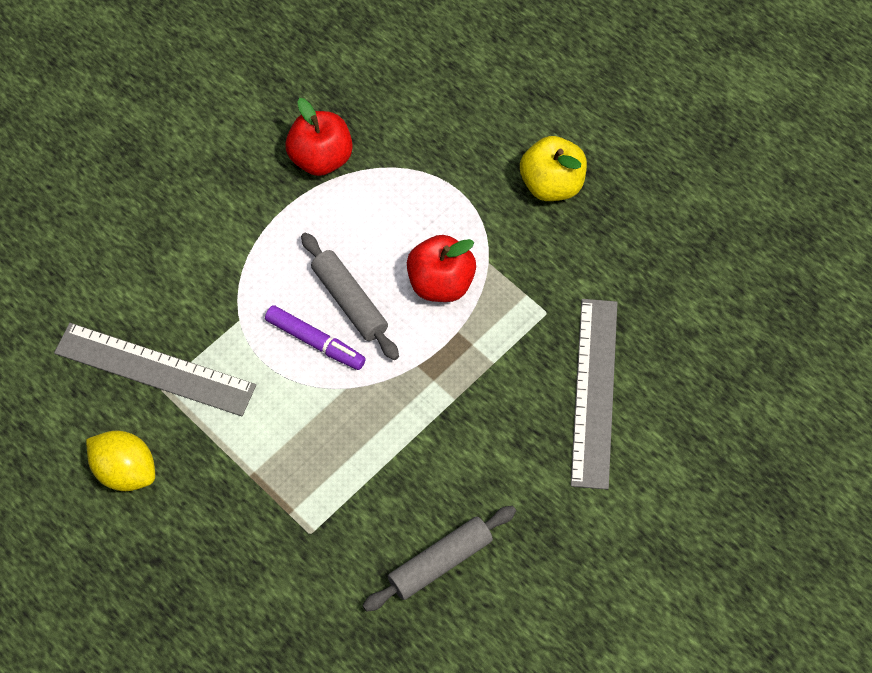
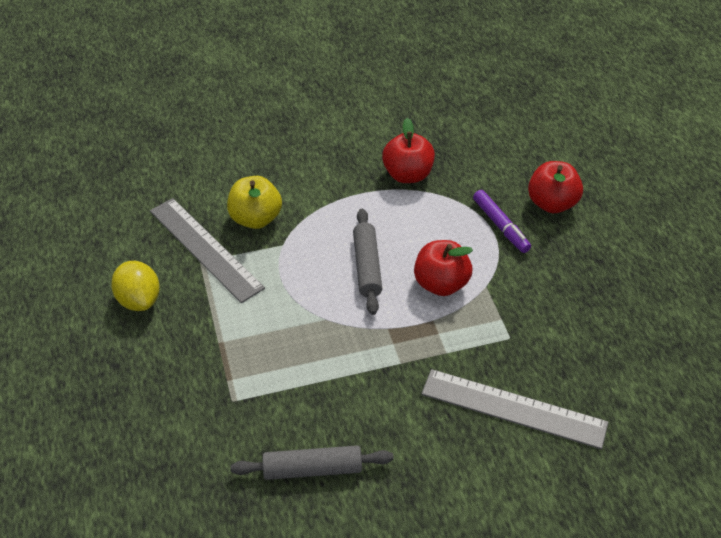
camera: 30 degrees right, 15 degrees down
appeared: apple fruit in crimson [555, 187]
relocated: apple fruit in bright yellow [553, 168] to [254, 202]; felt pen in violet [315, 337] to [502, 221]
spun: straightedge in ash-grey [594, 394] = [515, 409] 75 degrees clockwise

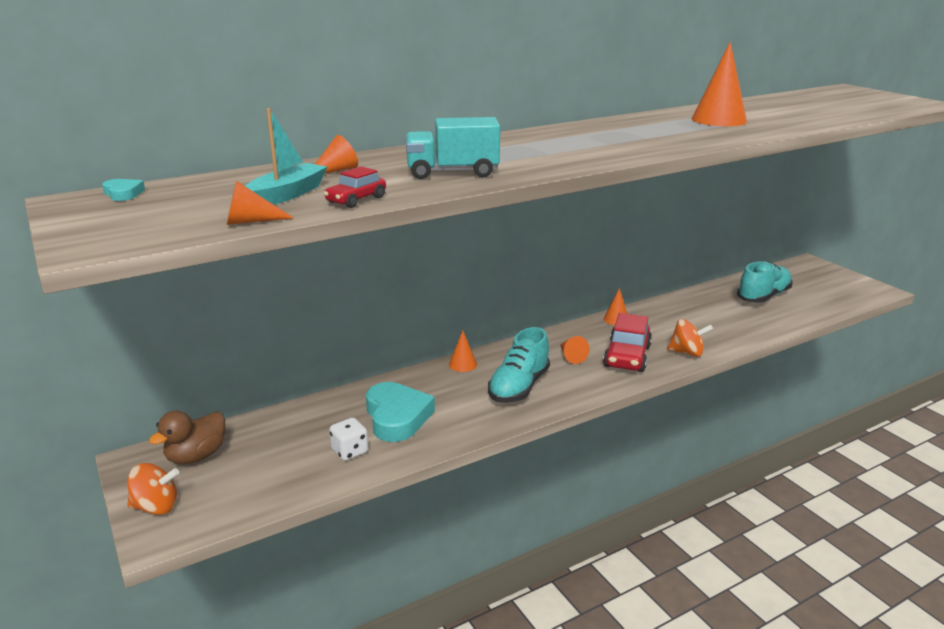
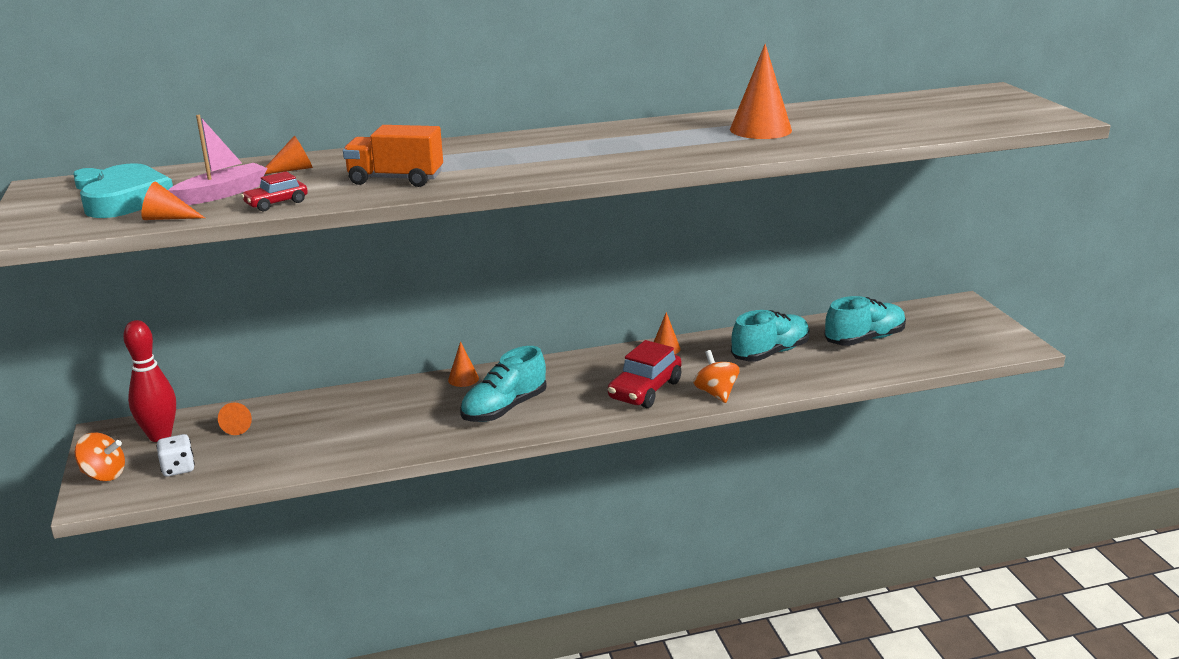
camera: 15 degrees right, 0 degrees up
appeared: sneaker in turquoise [770, 336]
relocated: love heart in turquoise [400, 412] to [126, 190]; game die in snow-white [348, 439] to [176, 455]; solid cone in orange-coloured [574, 350] to [235, 419]
exchanged: rubber duck in dark brown [187, 437] to skittle in crimson [149, 381]
colour: boat in turquoise [286, 156] to boat in pink [217, 160]; lorry in turquoise [453, 148] to lorry in orange-coloured [393, 156]
spun: toy top in orange-coloured [690, 338] = [716, 376] 135 degrees counterclockwise

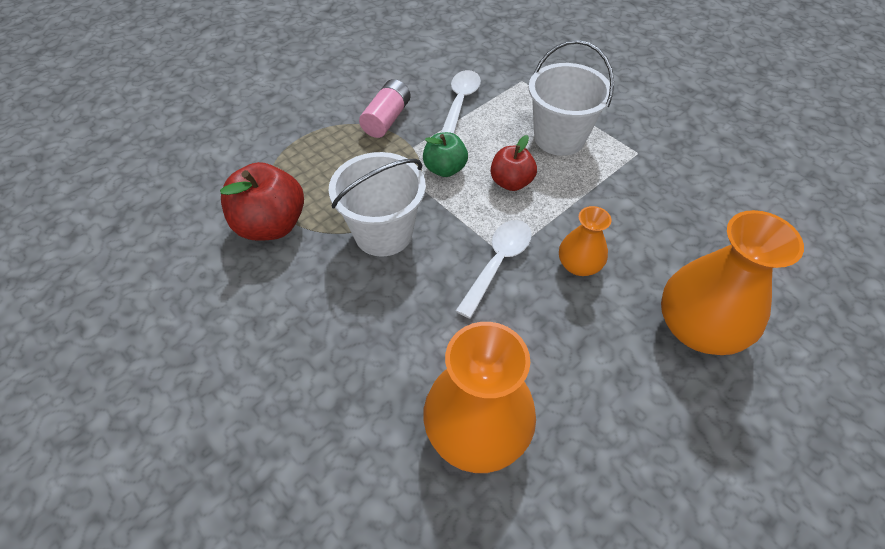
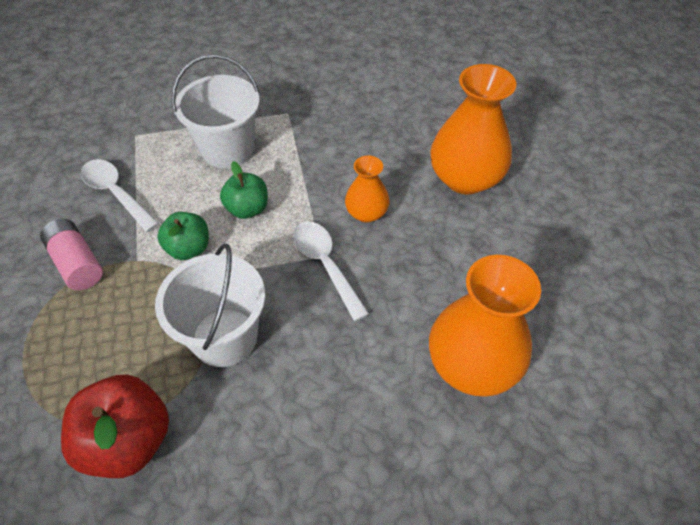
camera: 60 degrees left, 0 degrees up
colour: apple fruit in crimson [514, 163] to apple fruit in emerald [244, 190]

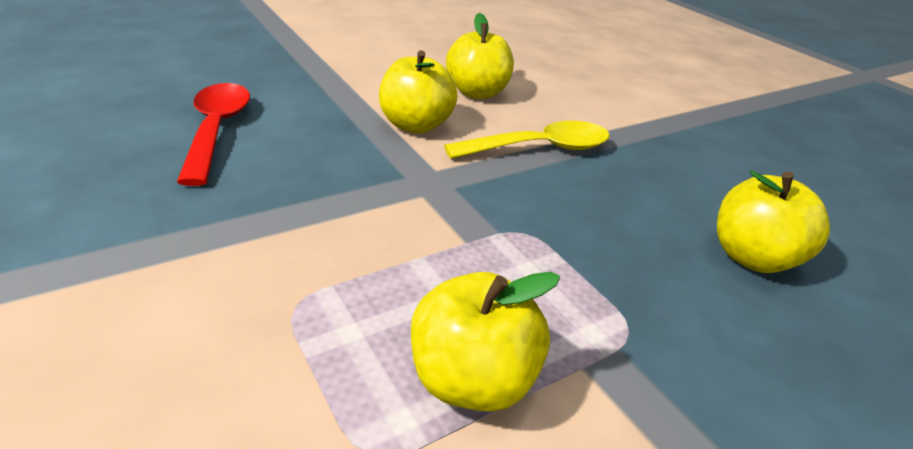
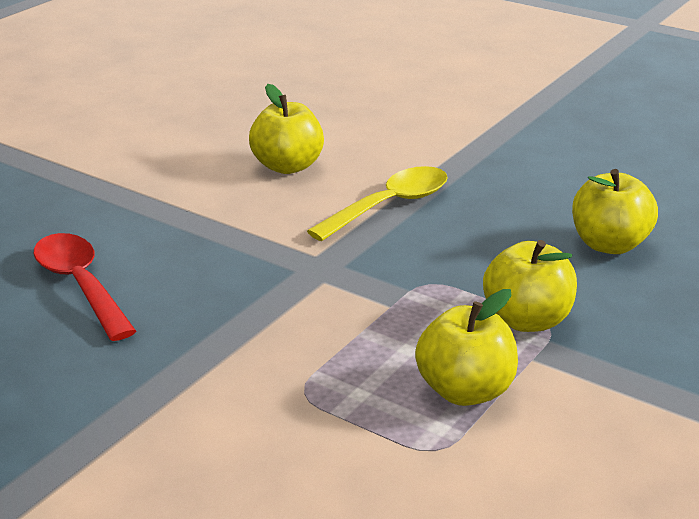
camera: 20 degrees left, 5 degrees down
relocated: apple fruit in bright yellow [418, 91] to [530, 286]

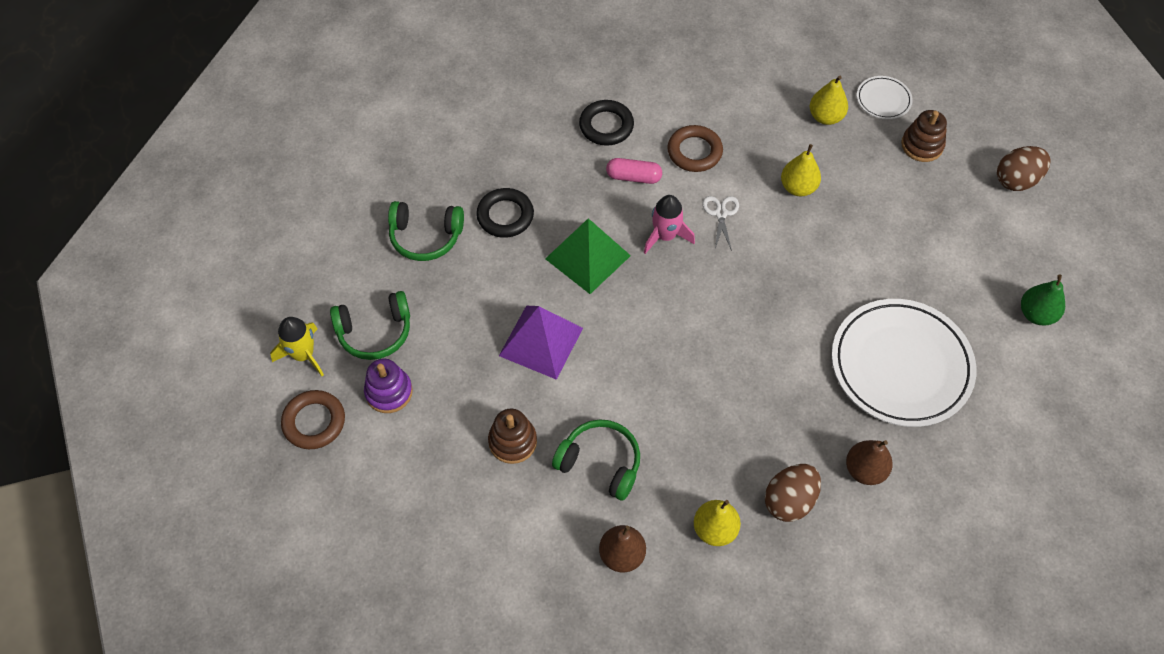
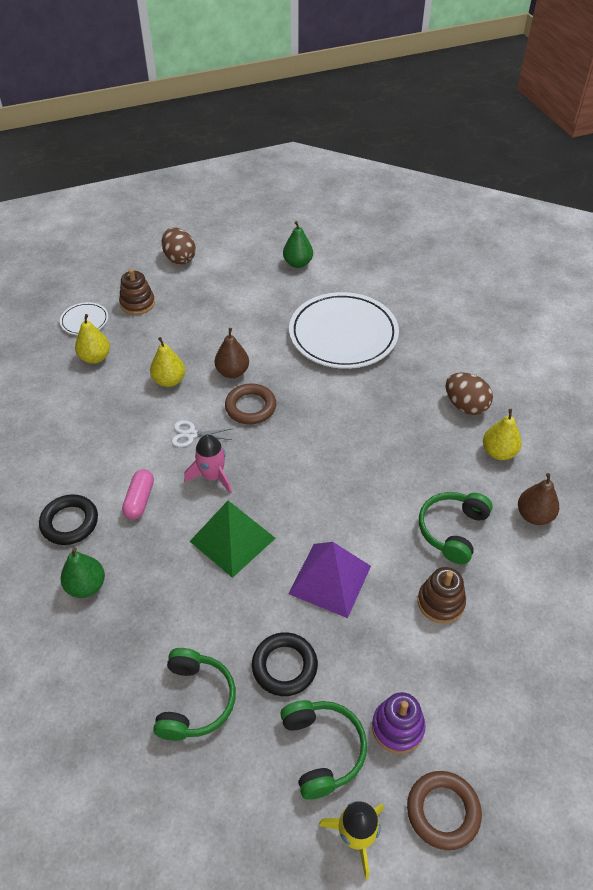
camera: 90 degrees left, 10 degrees down
appeared: pear in emerald [82, 573]
relocated: pear in dark brown [869, 462] to [232, 353]; torus in dark brown [695, 148] to [250, 404]; torus in black [505, 213] to [285, 664]

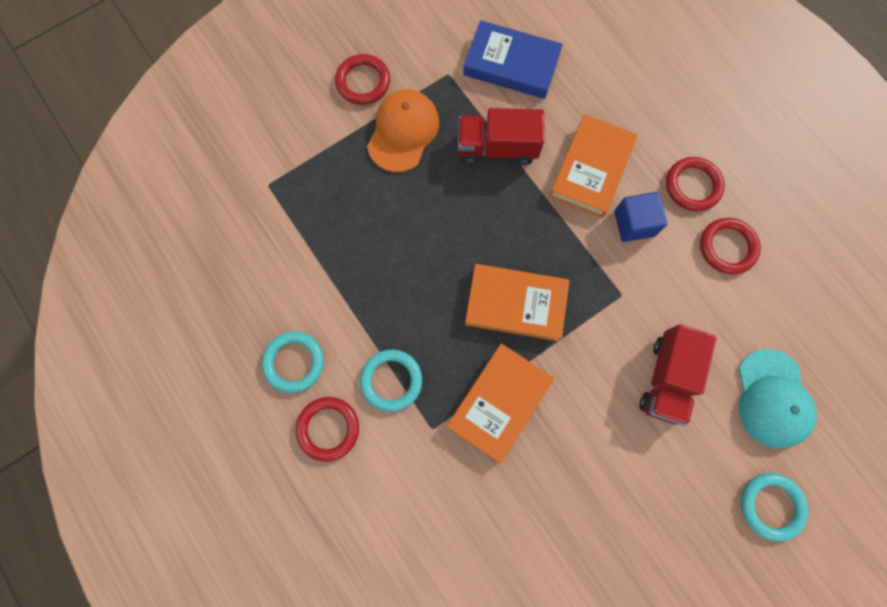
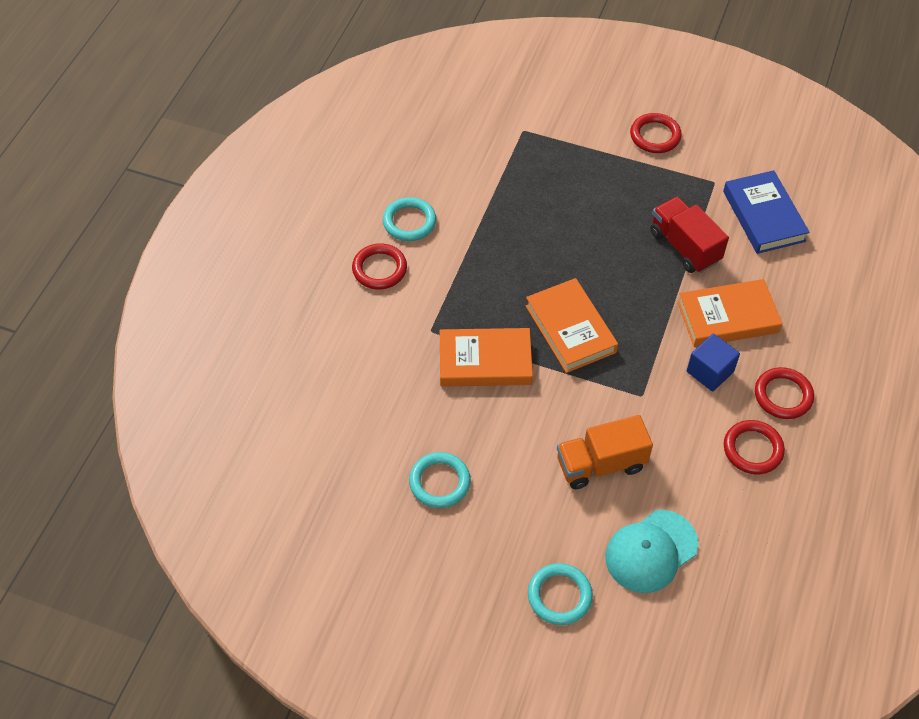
camera: 55 degrees right, 20 degrees down
missing: baseball cap in orange-coloured [403, 130]
relocated: torus in turquoise [391, 381] to [440, 480]
colour: lorry in crimson [678, 375] to lorry in orange-coloured [605, 452]

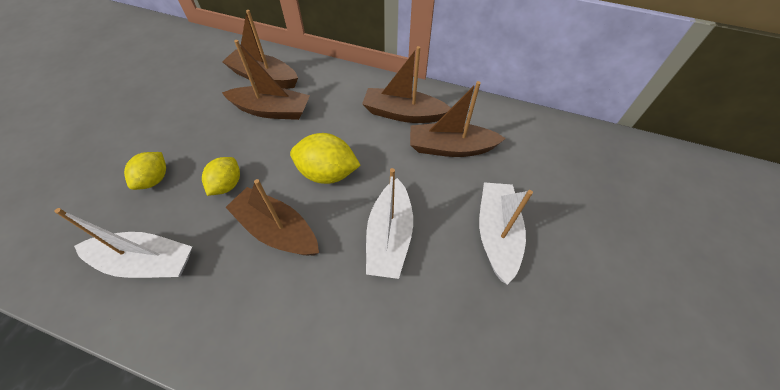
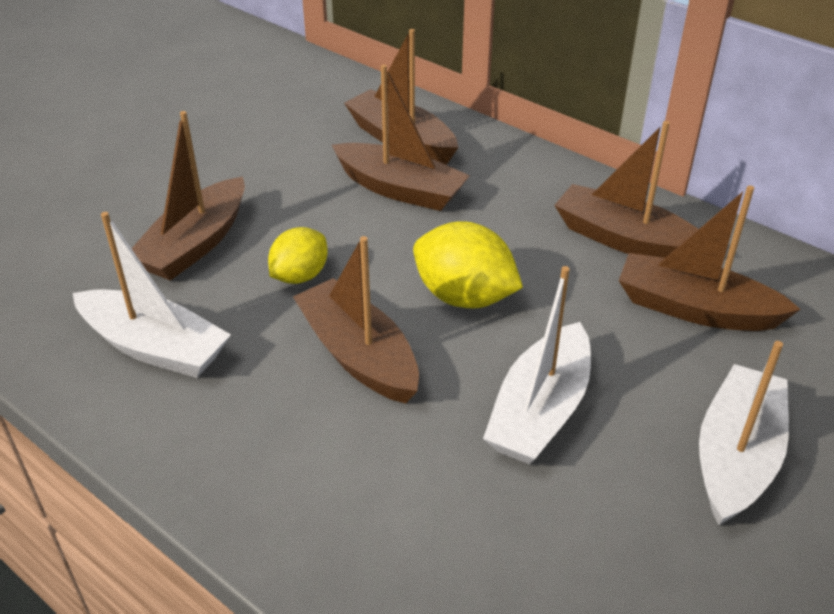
camera: 20 degrees right, 15 degrees down
exchanged: toy lemon in bright yellow [145, 171] to boat in dark brown [188, 196]

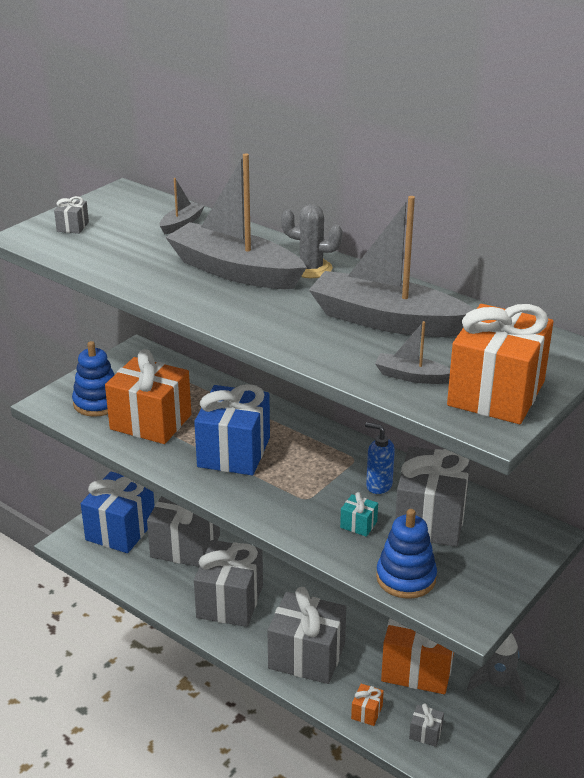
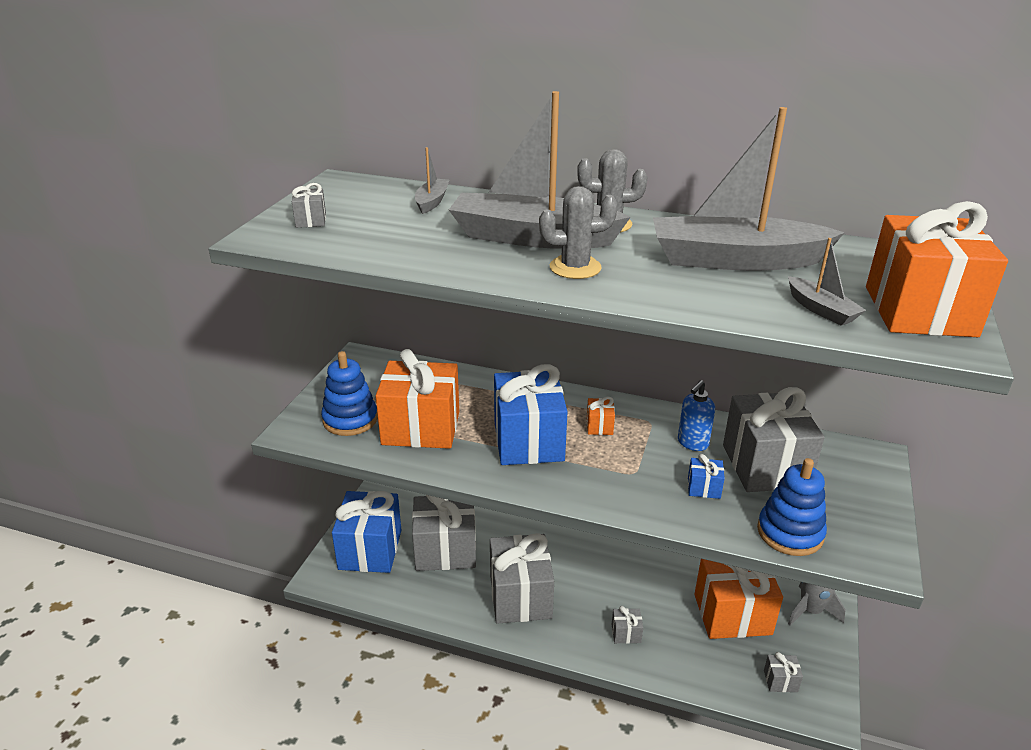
camera: 20 degrees left, 0 degrees up
appeared: prickly plant in ash-grey [578, 232]
relocated: present in orange-coloured [367, 705] to [601, 416]
colour: present in turquoise [359, 514] to present in royal blue [706, 476]
spun: pump bottle in royal blue [380, 458] = [696, 415] 60 degrees counterclockwise; boat in ash-grey [412, 352] = [827, 282] 120 degrees counterclockwise
size: present in ash-grey [306, 635] = [627, 625] x0.41

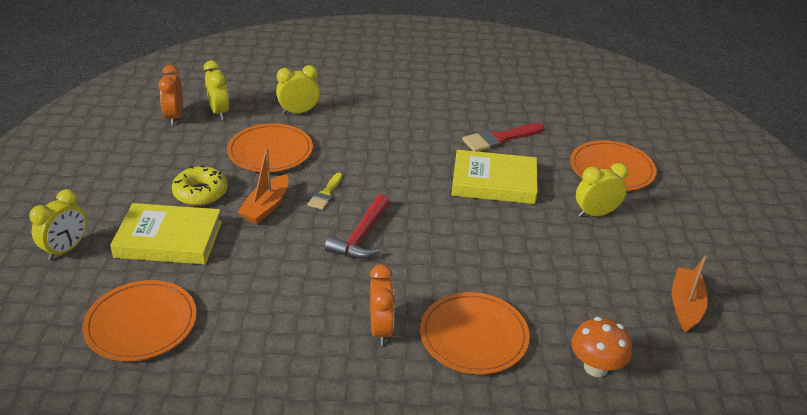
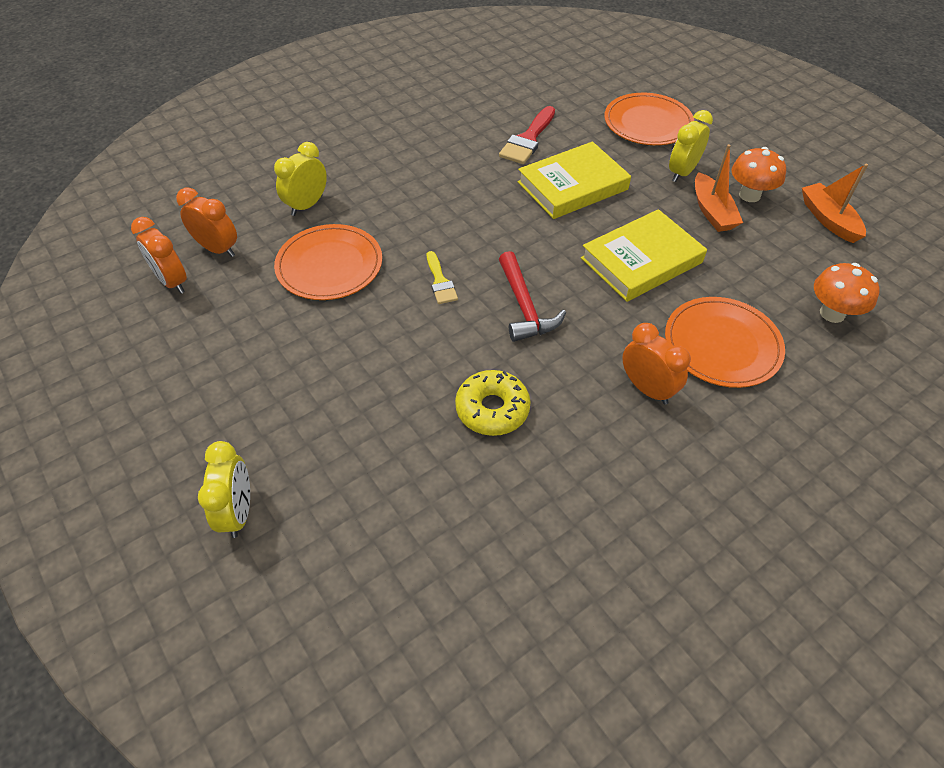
camera: 35 degrees left, 15 degrees up
missing: flat dish in orange-coloured [139, 320]
appeared: mushroom in orange-coloured [759, 174]
relocated: glazed donut in bright yellow [200, 186] to [493, 403]; hardback in bright yellow [166, 234] to [644, 255]; boat in orange-coloured [263, 186] to [719, 188]
colour: alarm clock in bright yellow [216, 90] to alarm clock in orange-coloured [206, 222]

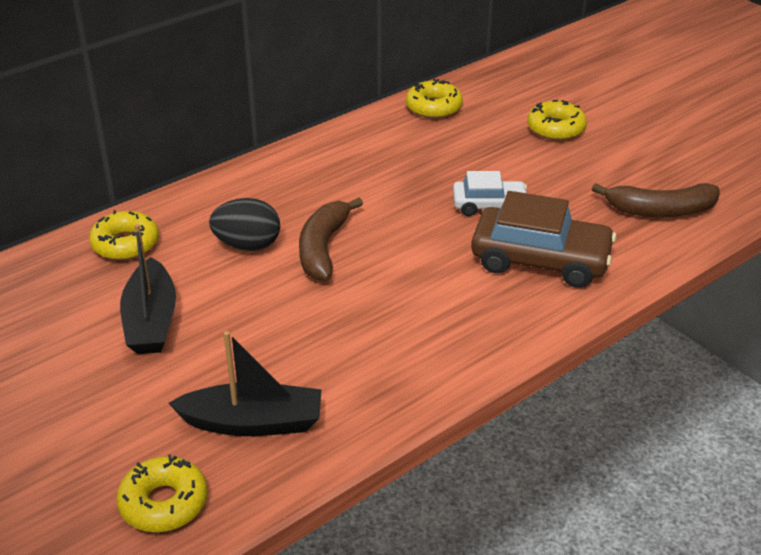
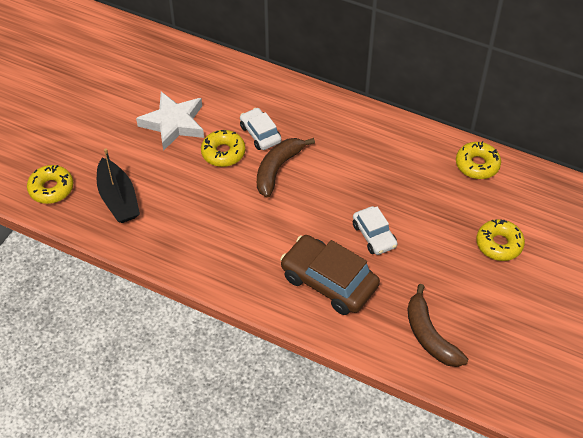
camera: 65 degrees right, 15 degrees up
relocated: glazed donut in bright yellow [124, 235] to [223, 148]
exchanged: boat in black [148, 289] to star shape in snow-white [170, 121]; egg shape in black [244, 224] to automobile in snow-white [261, 129]
spun: banana fruit in dark brown [331, 239] = [286, 168] 45 degrees counterclockwise; automobile in dark brown [543, 239] = [330, 275] 135 degrees clockwise

